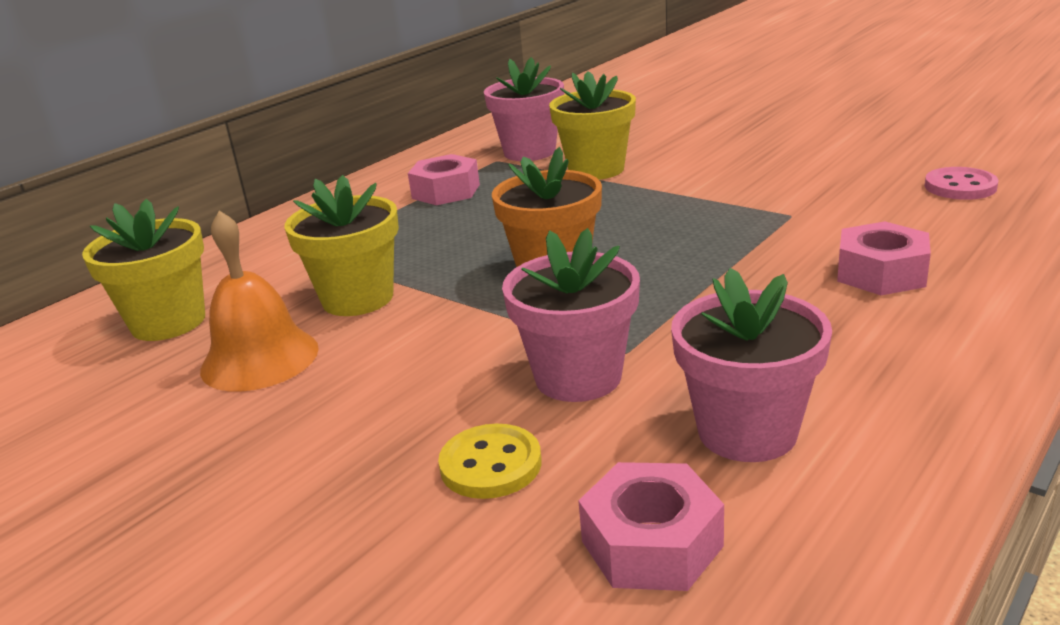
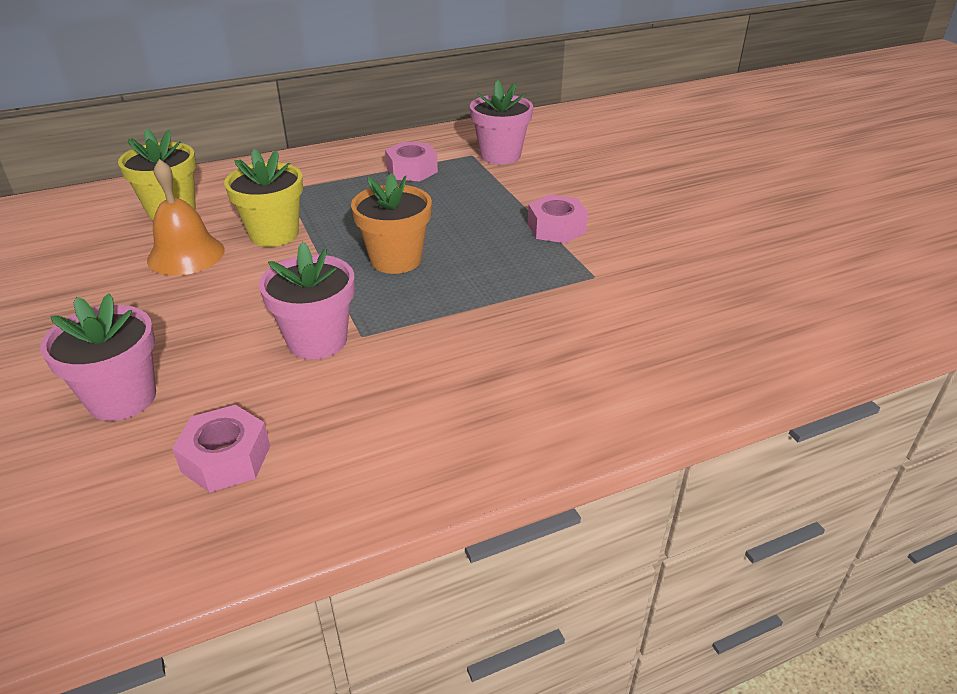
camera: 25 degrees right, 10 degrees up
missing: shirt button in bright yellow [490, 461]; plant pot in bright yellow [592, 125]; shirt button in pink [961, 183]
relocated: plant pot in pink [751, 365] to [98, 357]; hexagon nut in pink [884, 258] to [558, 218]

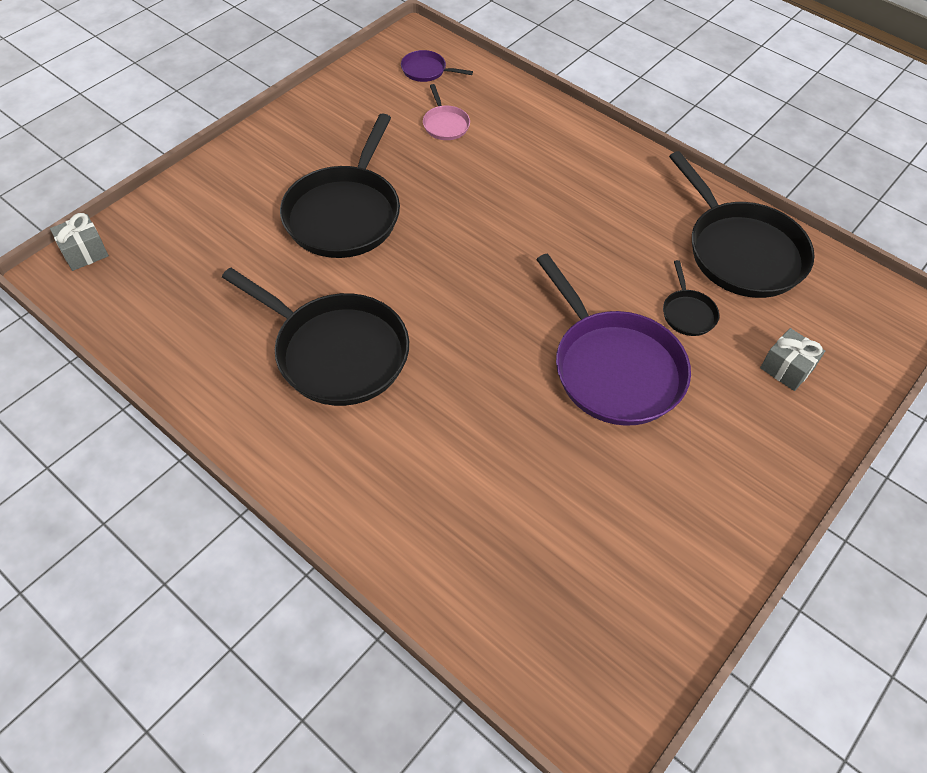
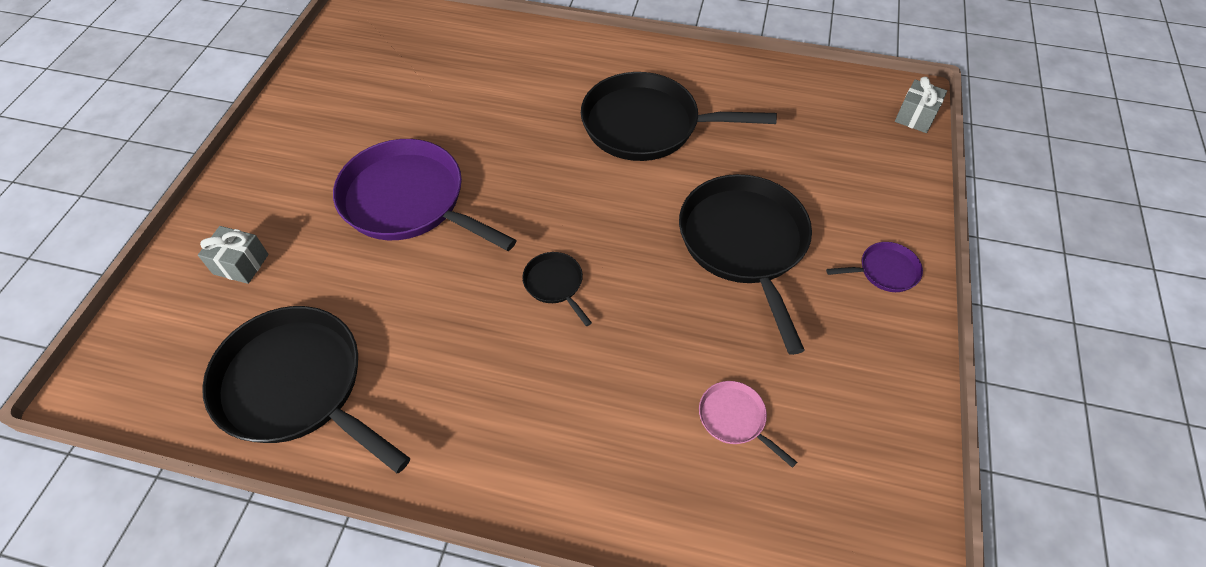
camera: 155 degrees right, 0 degrees up
relocated: pan in black [691, 298] to [557, 289]; pan in violet [437, 66] to [874, 267]

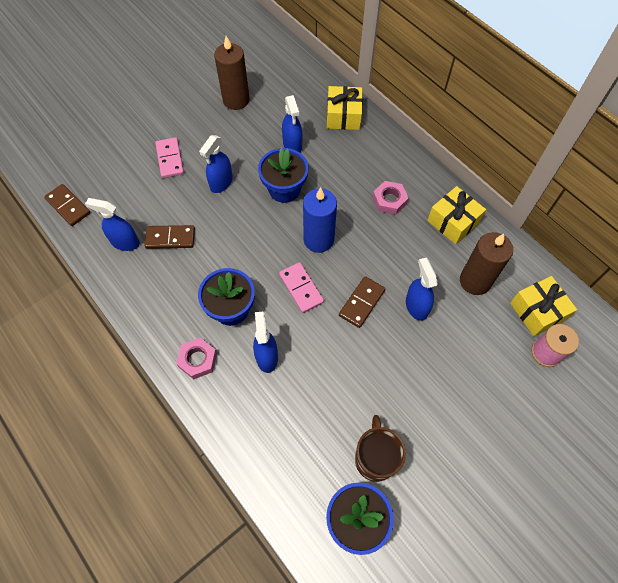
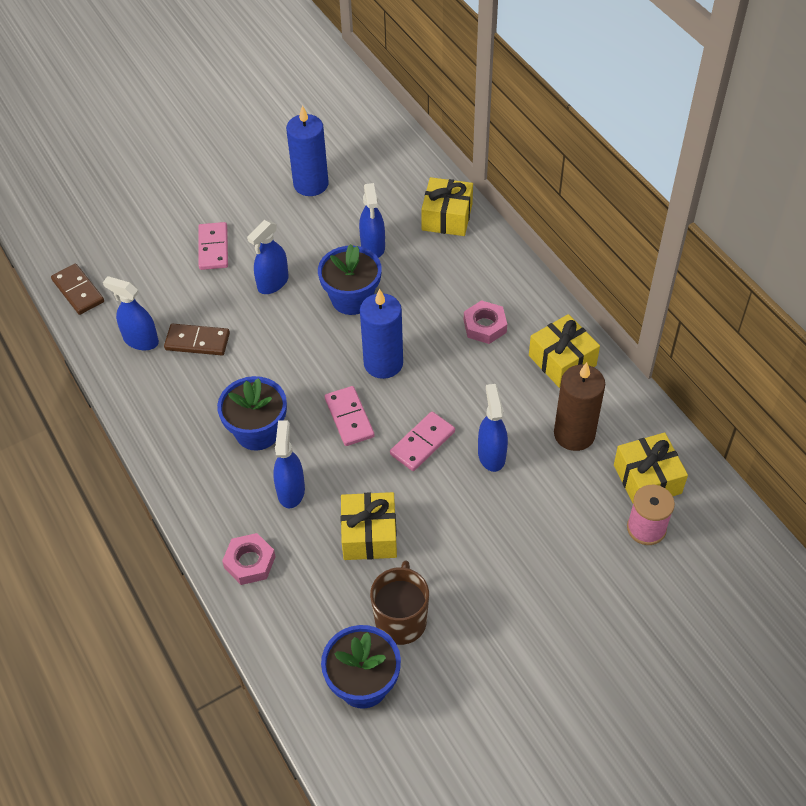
camera: 10 degrees right, 10 degrees down
appeared: present in bright yellow [369, 526]
relocated: hexagon nut in pink [196, 358] to [249, 559]
colour: pillar candle in dark brown [232, 73] to pillar candle in royal blue [307, 150]; domino tile in dark brown [362, 302] to domino tile in pink [422, 441]

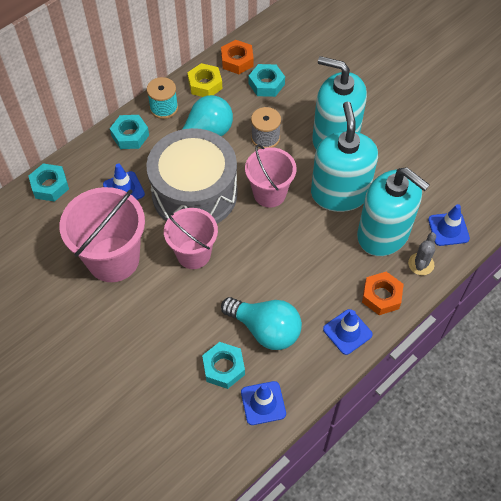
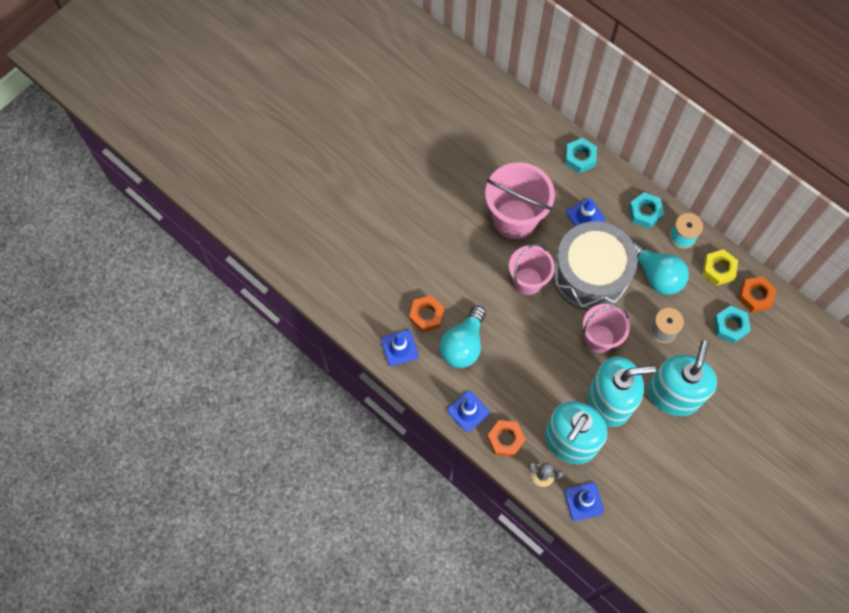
camera: 85 degrees right, 10 degrees up
colour: hexagon nut in turquoise [223, 365] to hexagon nut in orange-coloured [426, 314]

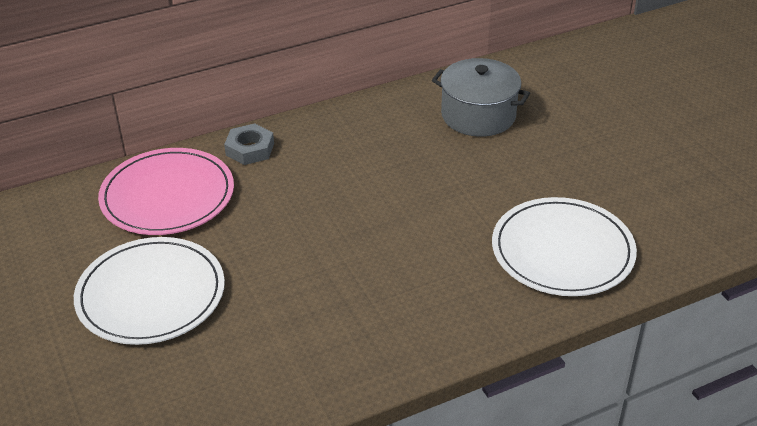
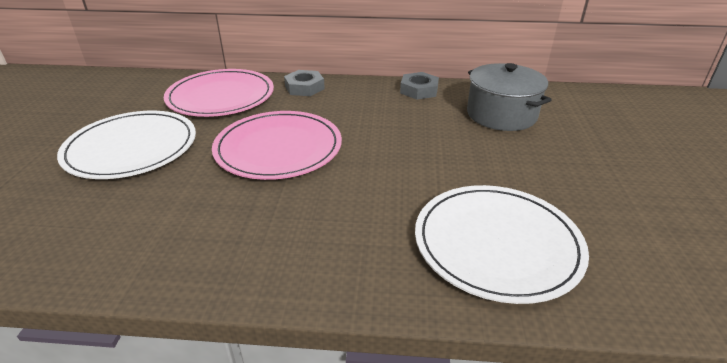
camera: 30 degrees right, 5 degrees down
appeared: flat dish in pink [277, 145]; hexagon nut in ash-grey [419, 86]

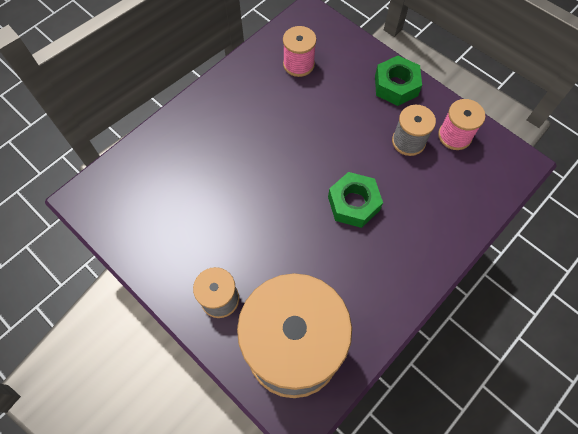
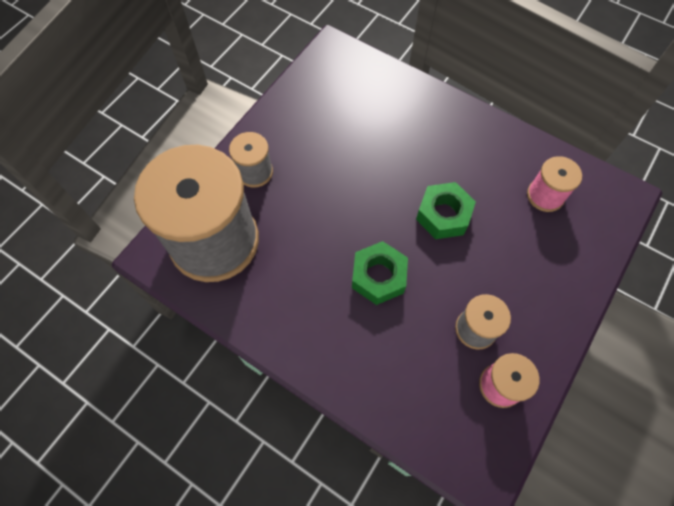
camera: 80 degrees right, 0 degrees up
relocated: hexagon nut in emerald [398, 81] to [446, 210]

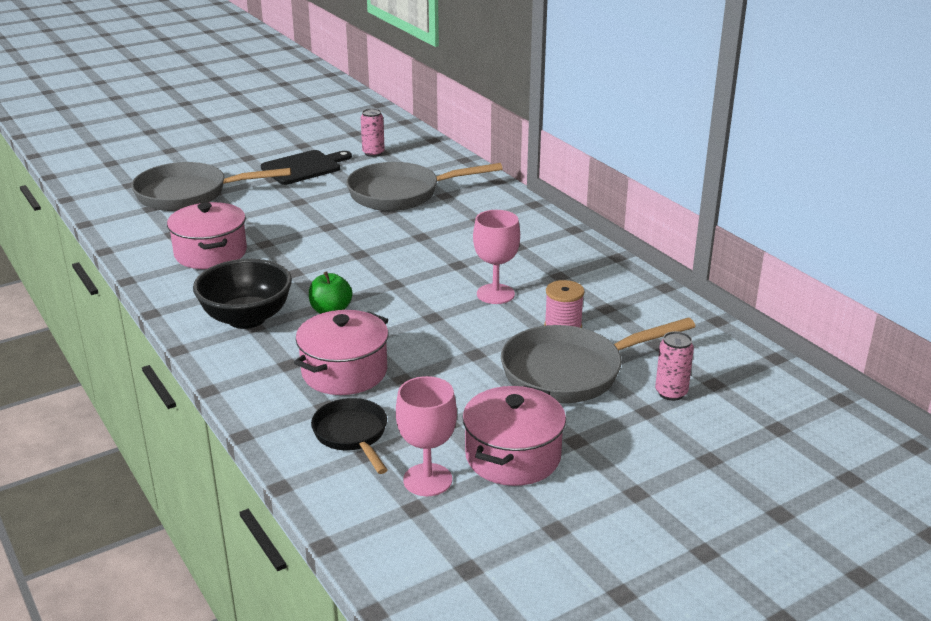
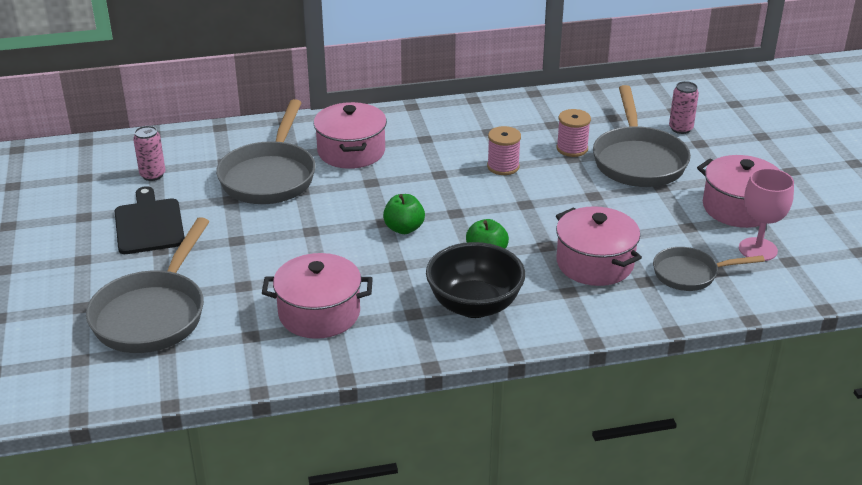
camera: 70 degrees left, 5 degrees up
appeared: stockpot in pink [350, 135]; apple fruit in emerald [404, 214]
exchanged: wine glass in pink [496, 257] to spool in pink [504, 150]
colour: pan in black [349, 436] to pan in ash-grey [709, 269]

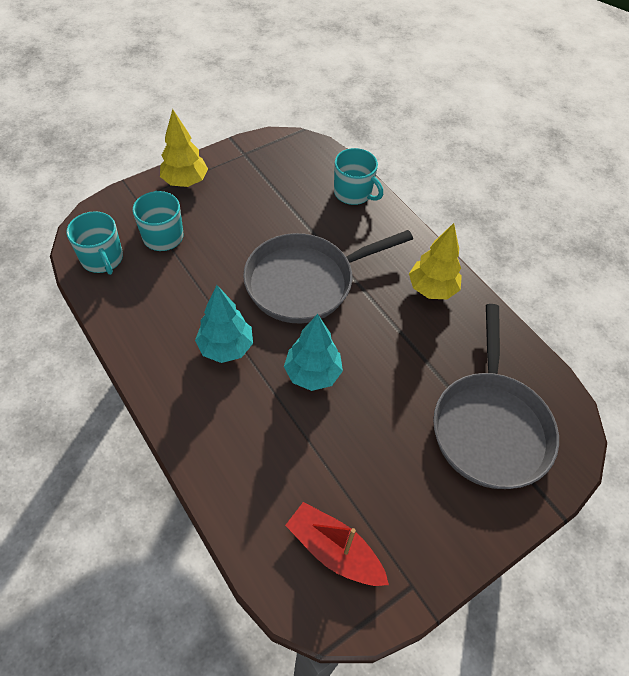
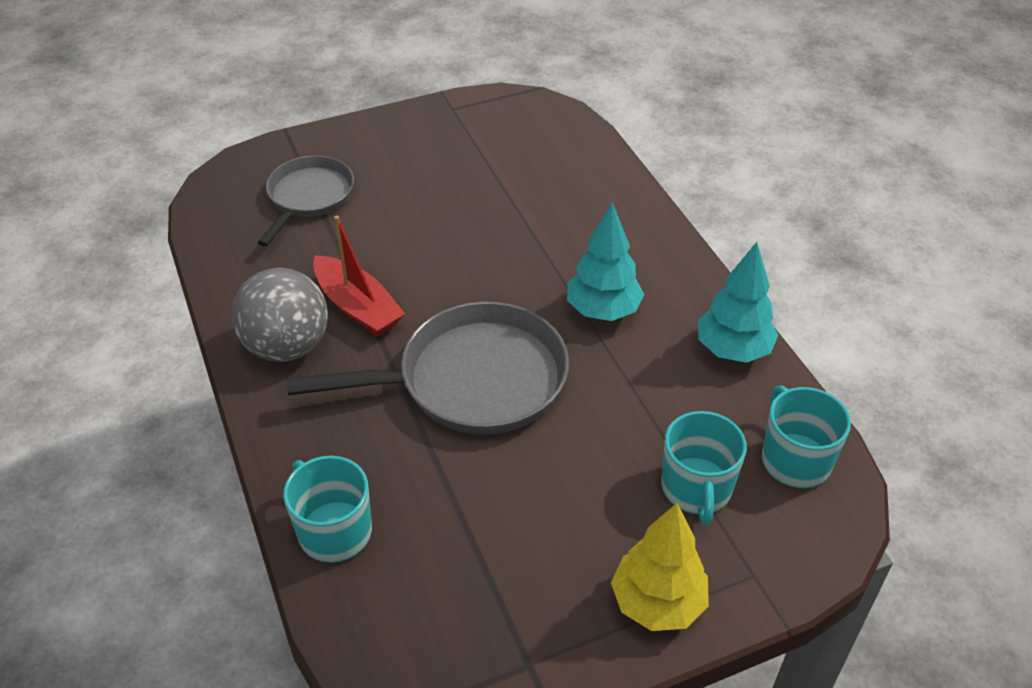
camera: 165 degrees left, 10 degrees down
relocated: boat in crimson [337, 544] to [359, 275]; tree in turquoise [313, 352] to [738, 302]
exchanged: tree in bright yellow [435, 261] to sphere in ash-grey [280, 315]
size: pan in ash-grey [496, 396] = [305, 201] x0.62

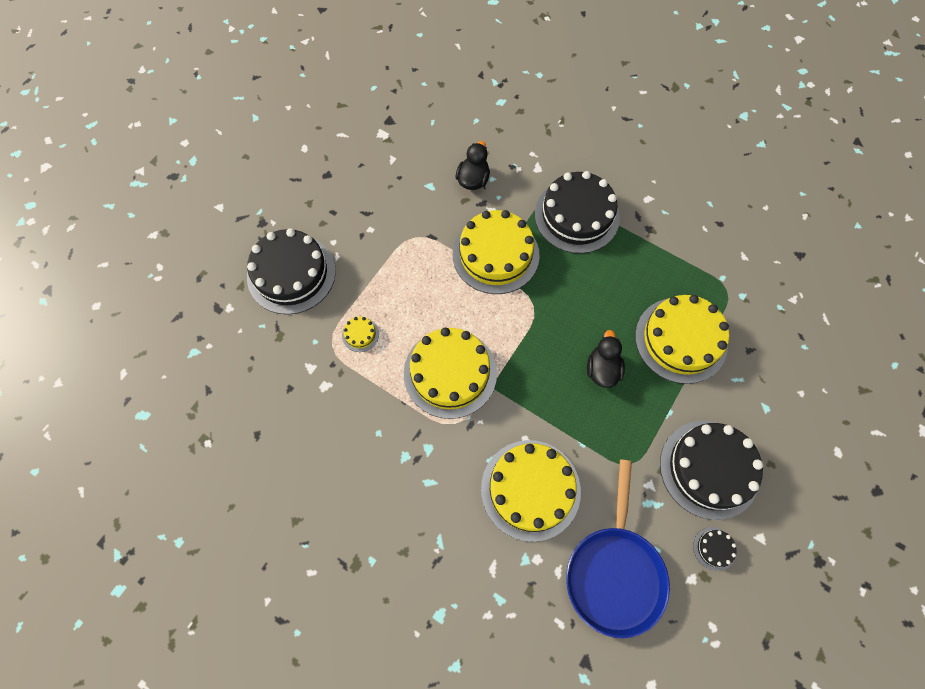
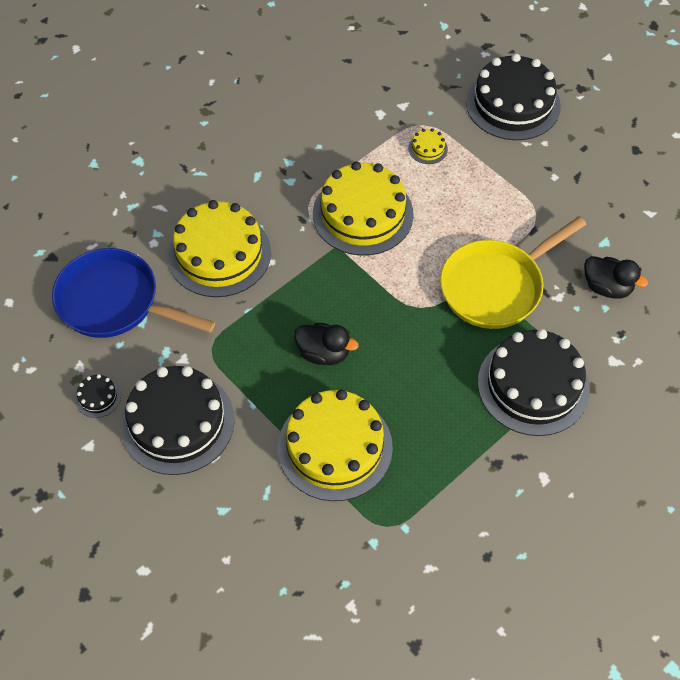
camera: 105 degrees right, 10 degrees down
exchanged: gateau in bright yellow [496, 252] to pan in bright yellow [513, 272]

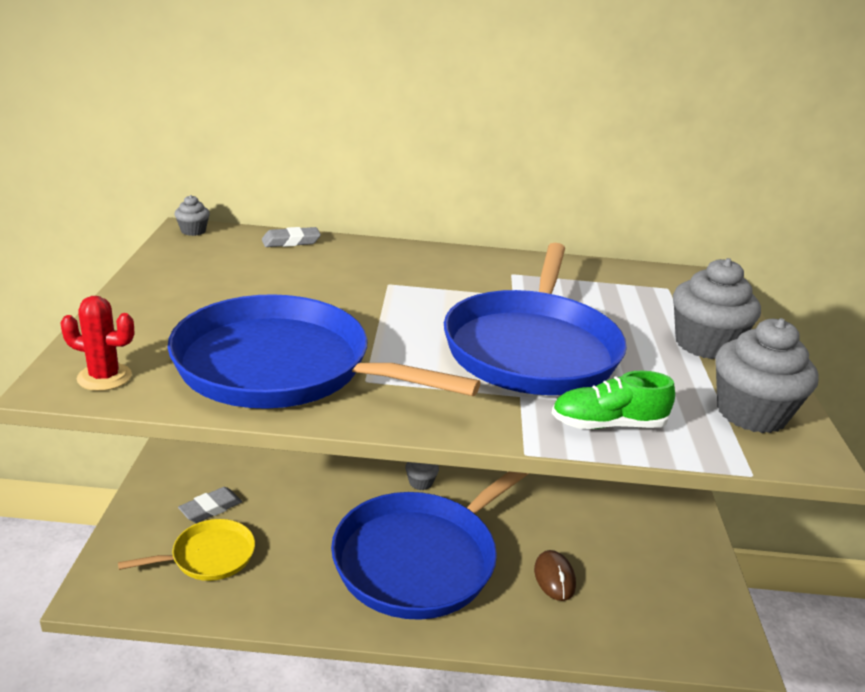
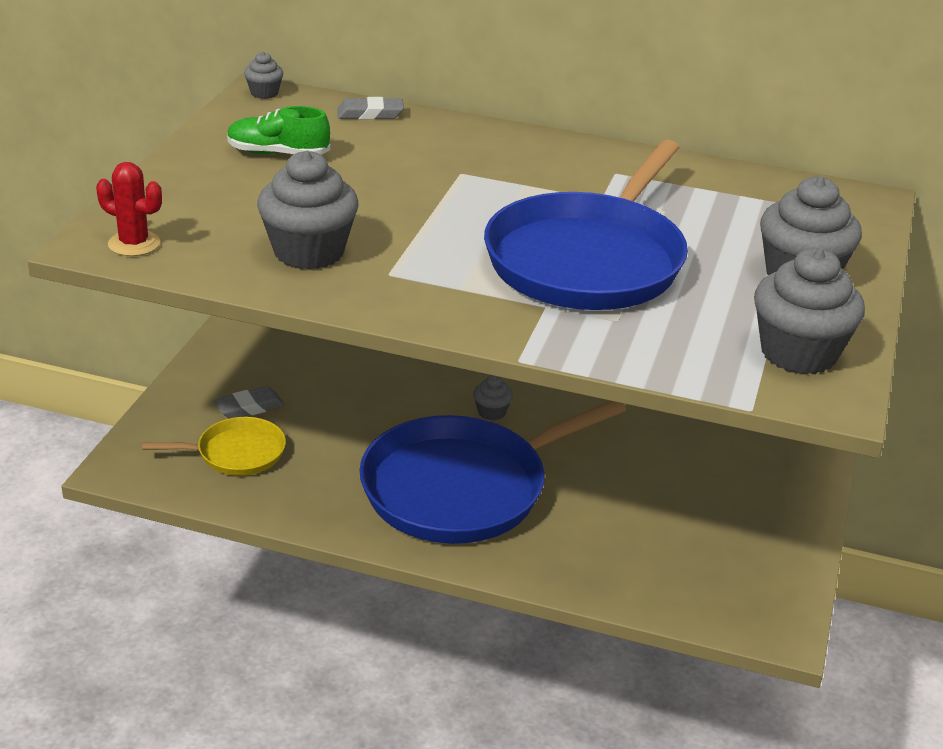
camera: 15 degrees right, 5 degrees up
missing: mouse in dark brown [555, 575]
relocated: sneaker in emerald [613, 400] to [278, 130]
exchanged: pan in royal blue [324, 351] to cupcake in ash-grey [308, 210]

